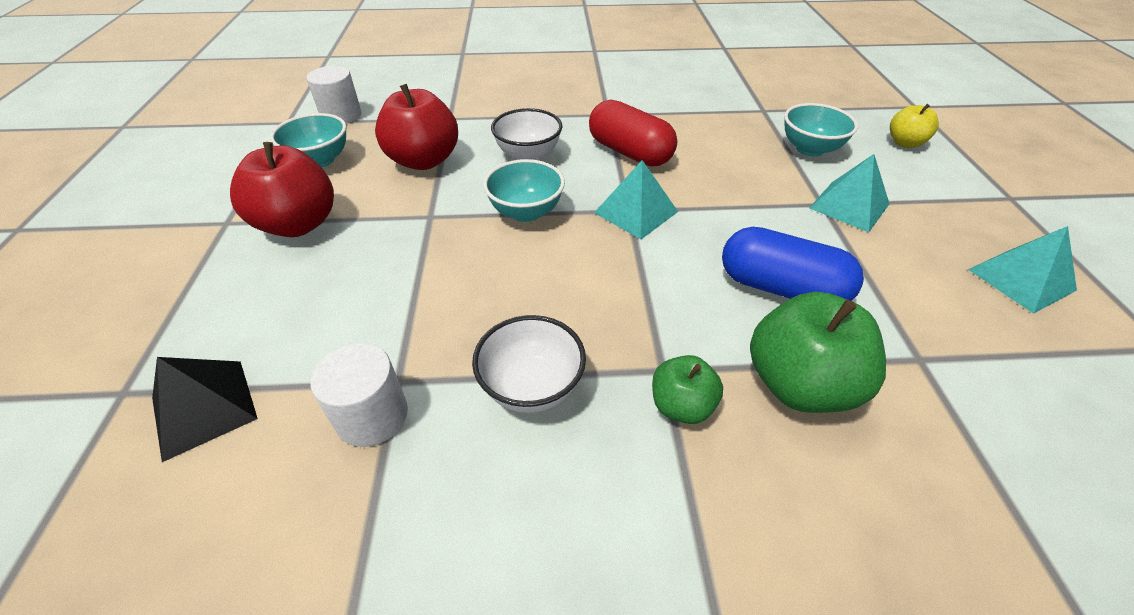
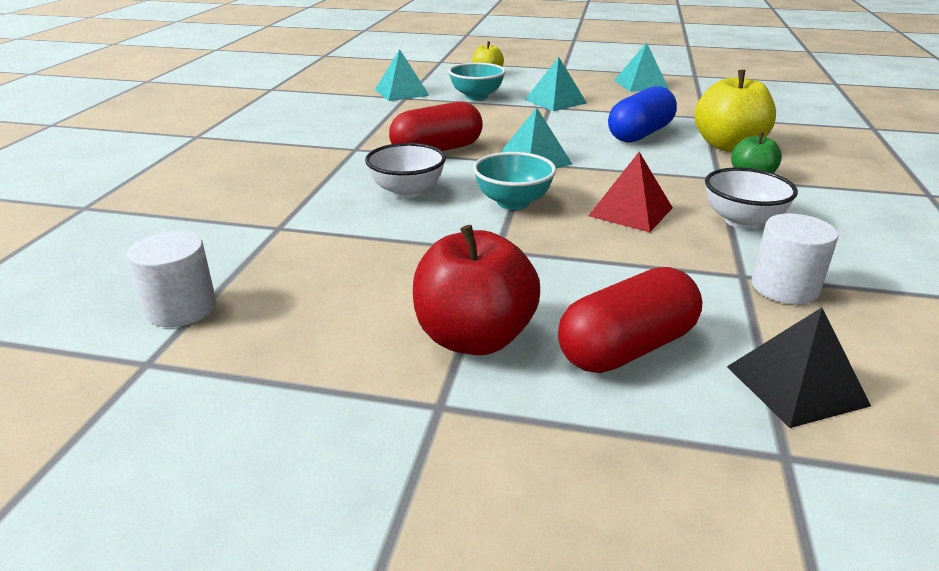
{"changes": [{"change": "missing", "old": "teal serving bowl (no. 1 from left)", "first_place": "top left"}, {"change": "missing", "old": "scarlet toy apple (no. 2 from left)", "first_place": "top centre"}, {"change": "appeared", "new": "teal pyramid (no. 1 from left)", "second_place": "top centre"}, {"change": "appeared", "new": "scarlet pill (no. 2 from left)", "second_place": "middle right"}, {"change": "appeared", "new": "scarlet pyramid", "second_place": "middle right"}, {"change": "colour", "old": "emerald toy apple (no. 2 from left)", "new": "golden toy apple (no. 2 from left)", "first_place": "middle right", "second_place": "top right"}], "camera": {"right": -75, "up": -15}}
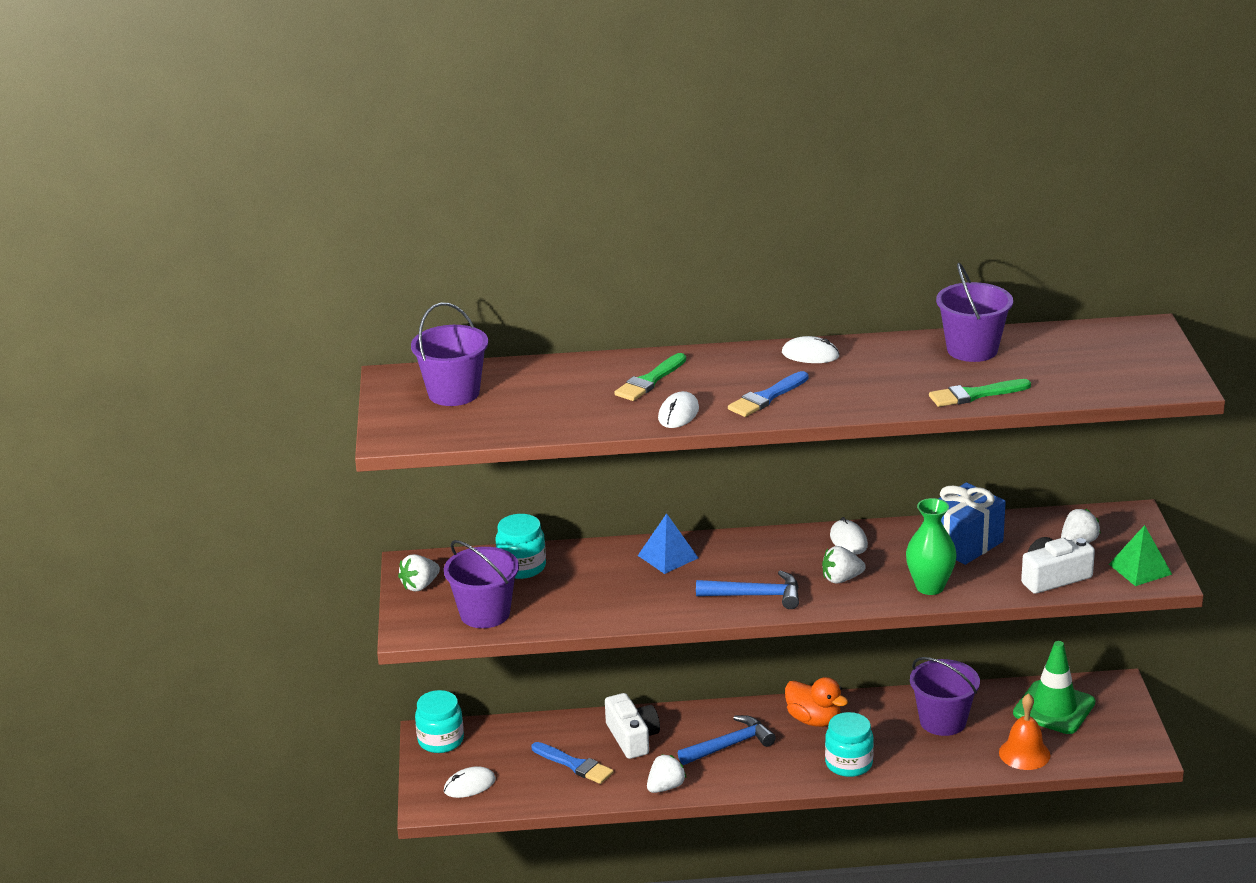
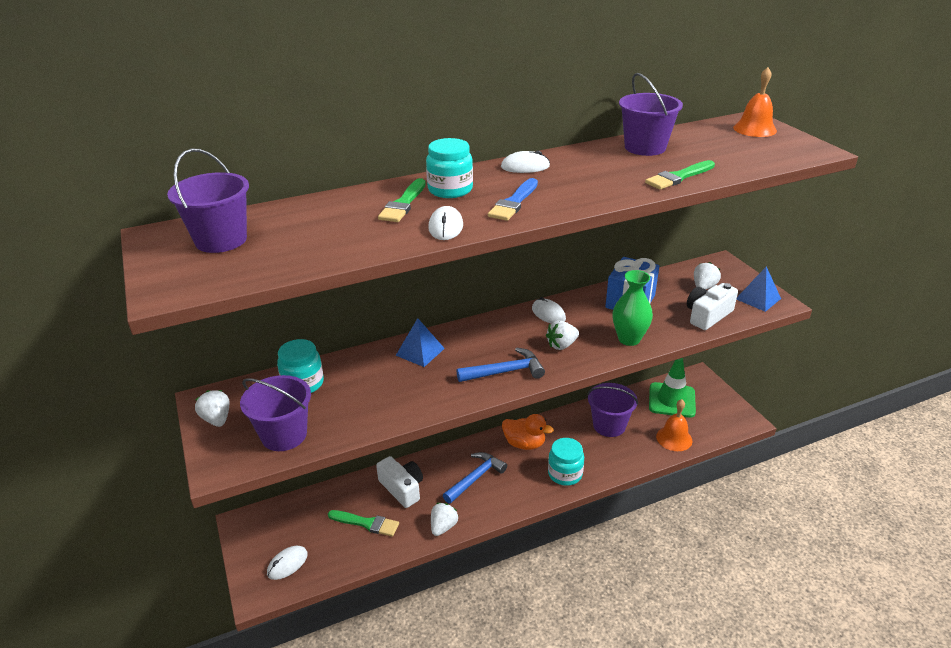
{"changes": [{"change": "appeared", "new": "bright orange school bell (no. 2 from left)", "second_place": "top right"}, {"change": "relocated", "old": "teal preserve jar (no. 1 from left in the first image)", "new": "teal preserve jar (no. 2 from left)", "first_place": "bottom centre", "second_place": "top centre"}, {"change": "colour", "old": "cobalt brush (no. 1 from left)", "new": "emerald brush (no. 1 from left)", "first_place": "bottom centre", "second_place": "bottom centre"}, {"change": "colour", "old": "emerald pyramid", "new": "cobalt pyramid (no. 2 from left)", "first_place": "middle right", "second_place": "middle right"}, {"change": "spun", "old": "pure white berry (no. 1 from left)", "first_place": "centre", "second_place": "middle left", "degrees": 120}], "camera": {"right": -20, "up": 5}}
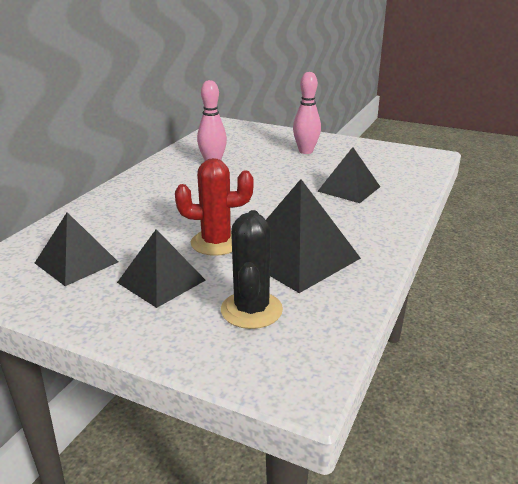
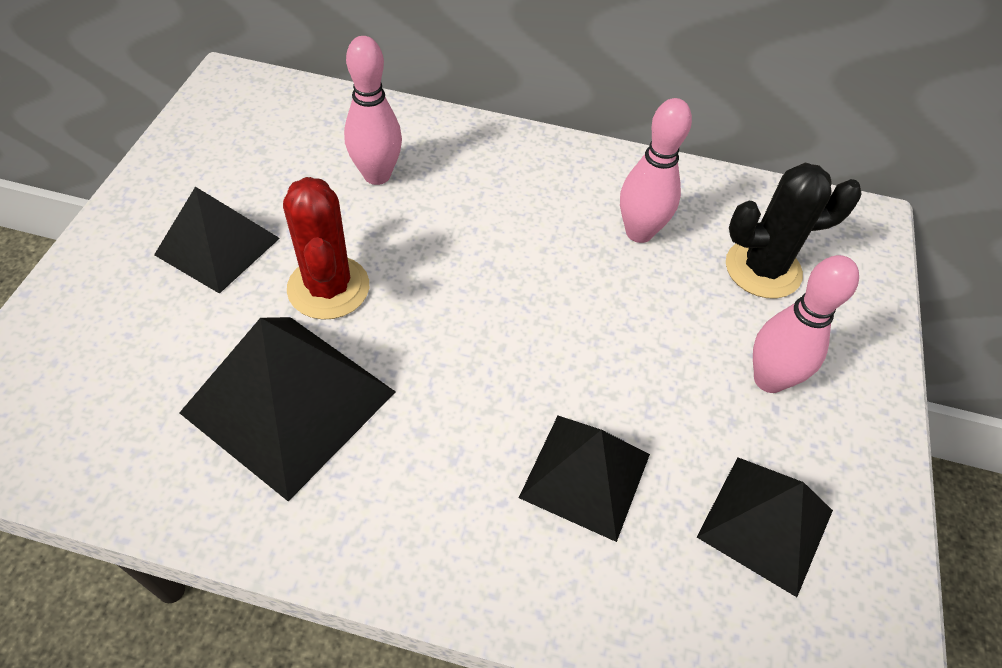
{"changes": [{"change": "appeared", "new": "rosy bowling pin (no. 1 from left)", "second_place": "top centre"}, {"change": "relocated", "old": "ebony pyramid (no. 1 from left in the first image)", "new": "ebony pyramid (no. 4 from left)", "first_place": "middle left", "second_place": "bottom right"}, {"change": "relocated", "old": "ebony saguaro cactus", "first_place": "centre", "second_place": "middle right"}], "camera": {"right": 75, "up": 25}}
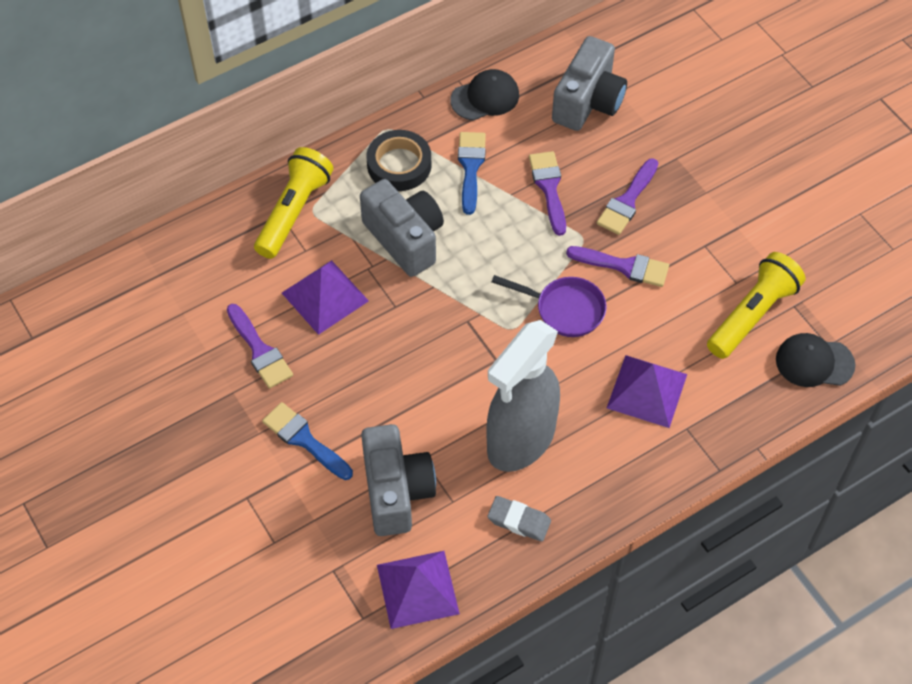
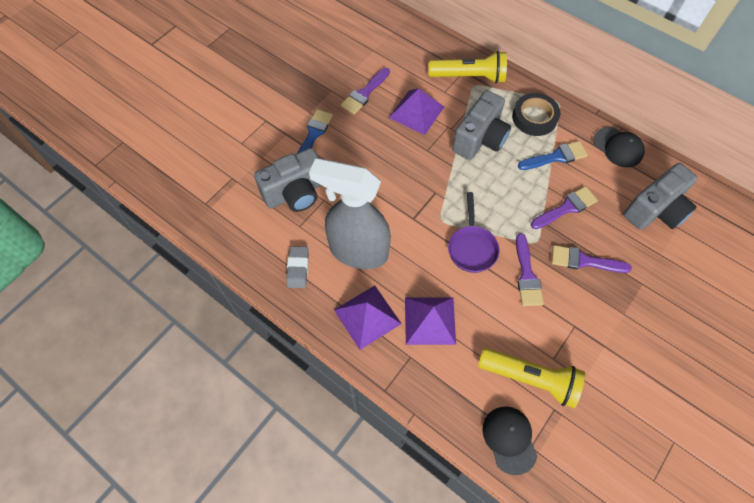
{"changes": [{"change": "relocated", "old": "royal purple pyramid (no. 2 from left in the first image)", "new": "royal purple pyramid (no. 1 from left)", "first_place": "bottom centre", "second_place": "centre"}, {"change": "spun", "old": "grey camera (no. 3 from left)", "first_place": "top centre", "second_place": "middle right", "degrees": -45}], "camera": {"right": 70, "up": 5}}
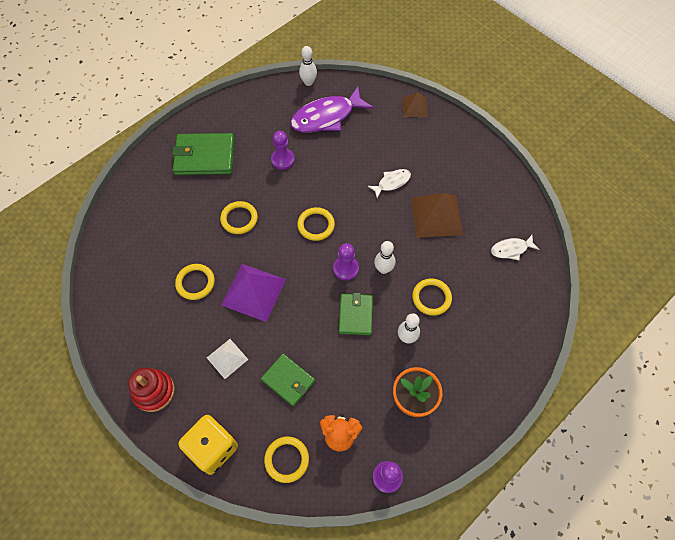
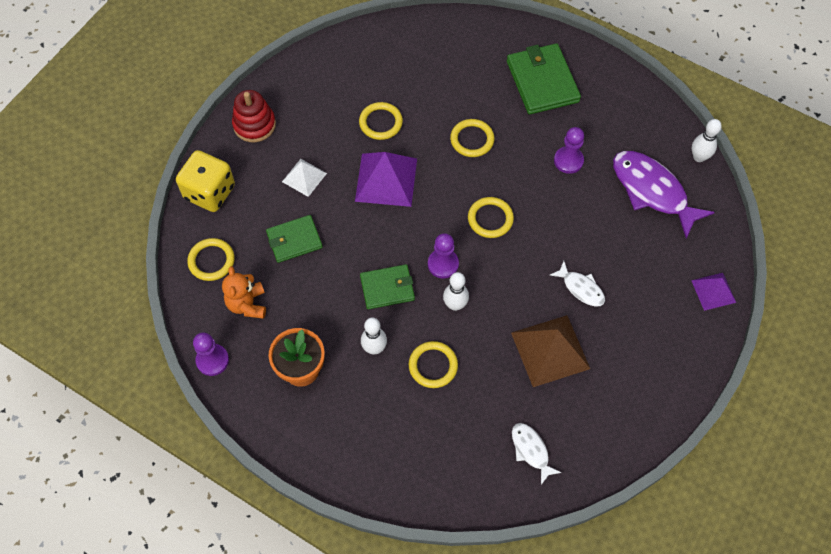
{"changes": [{"change": "colour", "old": "dark brown pyramid (no. 1 from left)", "new": "royal purple pyramid (no. 2 from left)", "first_place": "top centre", "second_place": "middle right"}, {"change": "spun", "old": "emerald card wallet (no. 2 from left in the first image)", "first_place": "bottom centre", "second_place": "centre", "degrees": 45}], "camera": {"right": 75, "up": 0}}
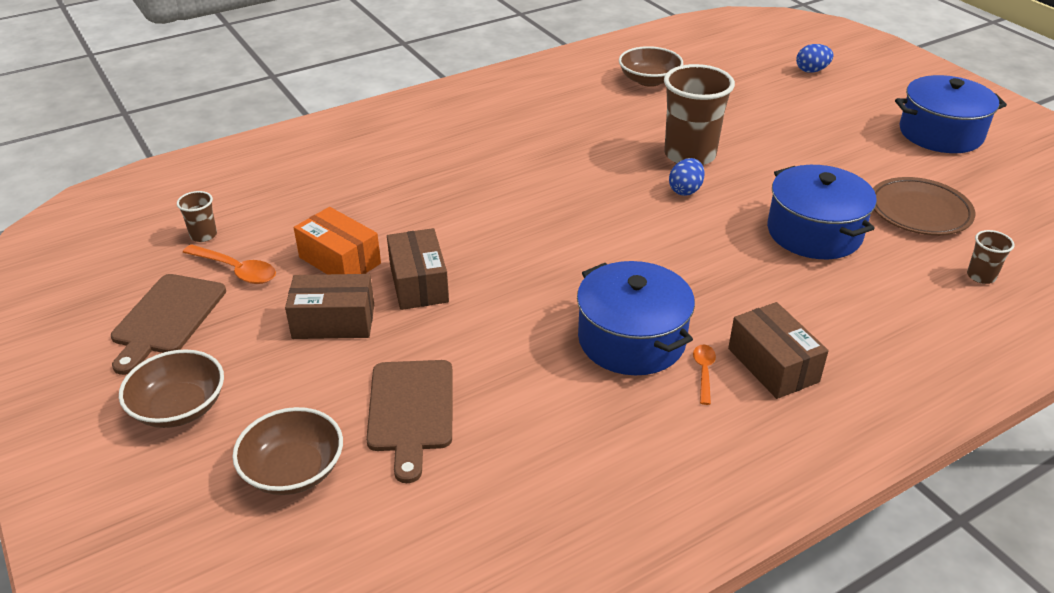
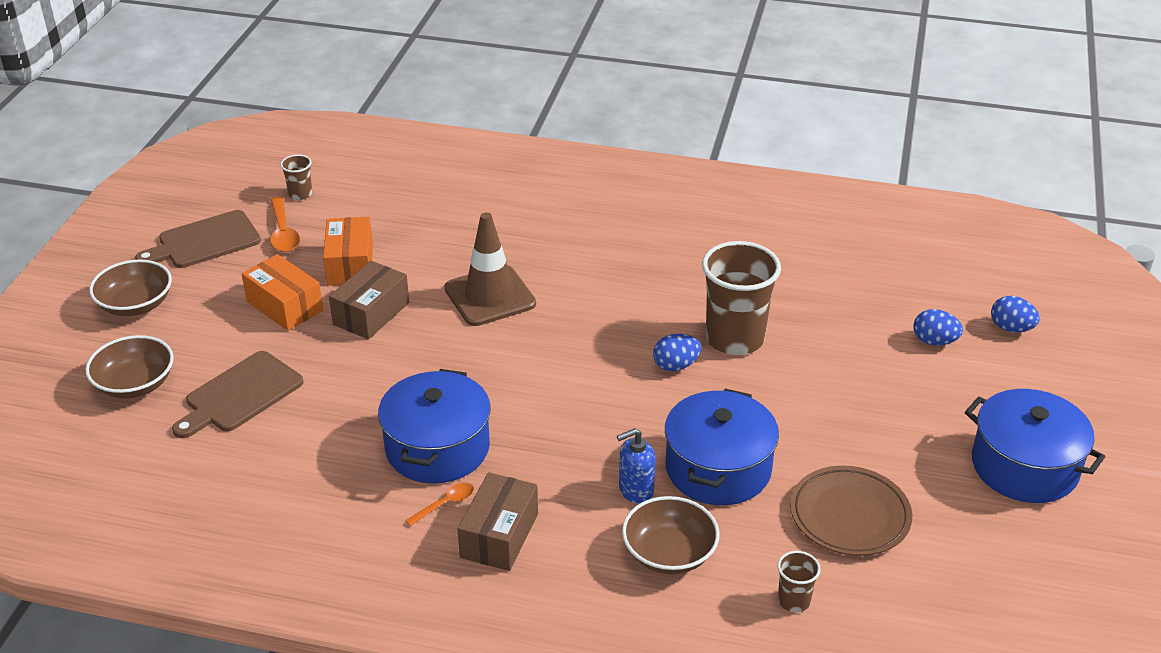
{"changes": [{"change": "appeared", "new": "dark brown road cone", "second_place": "centre"}, {"change": "appeared", "new": "cobalt soap dispenser", "second_place": "bottom centre"}, {"change": "appeared", "new": "cobalt egg (no. 2 from left)", "second_place": "middle right"}, {"change": "relocated", "old": "dark brown serving bowl (no. 3 from left)", "first_place": "top centre", "second_place": "bottom centre"}, {"change": "colour", "old": "dark brown package (no. 1 from left)", "new": "bright orange package (no. 1 from left)", "first_place": "middle left", "second_place": "middle left"}], "camera": {"right": 45, "up": 0}}
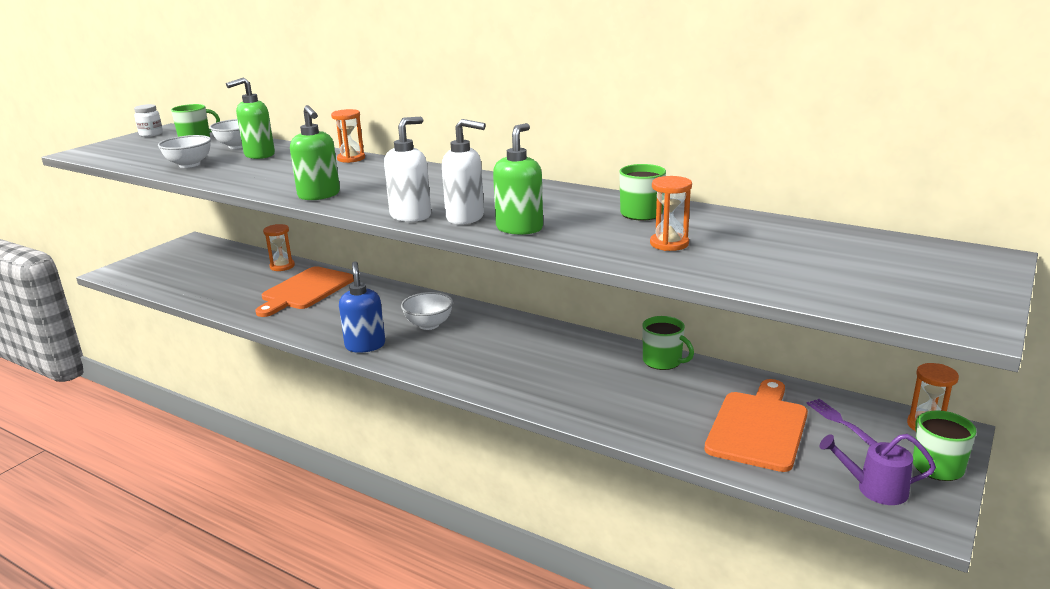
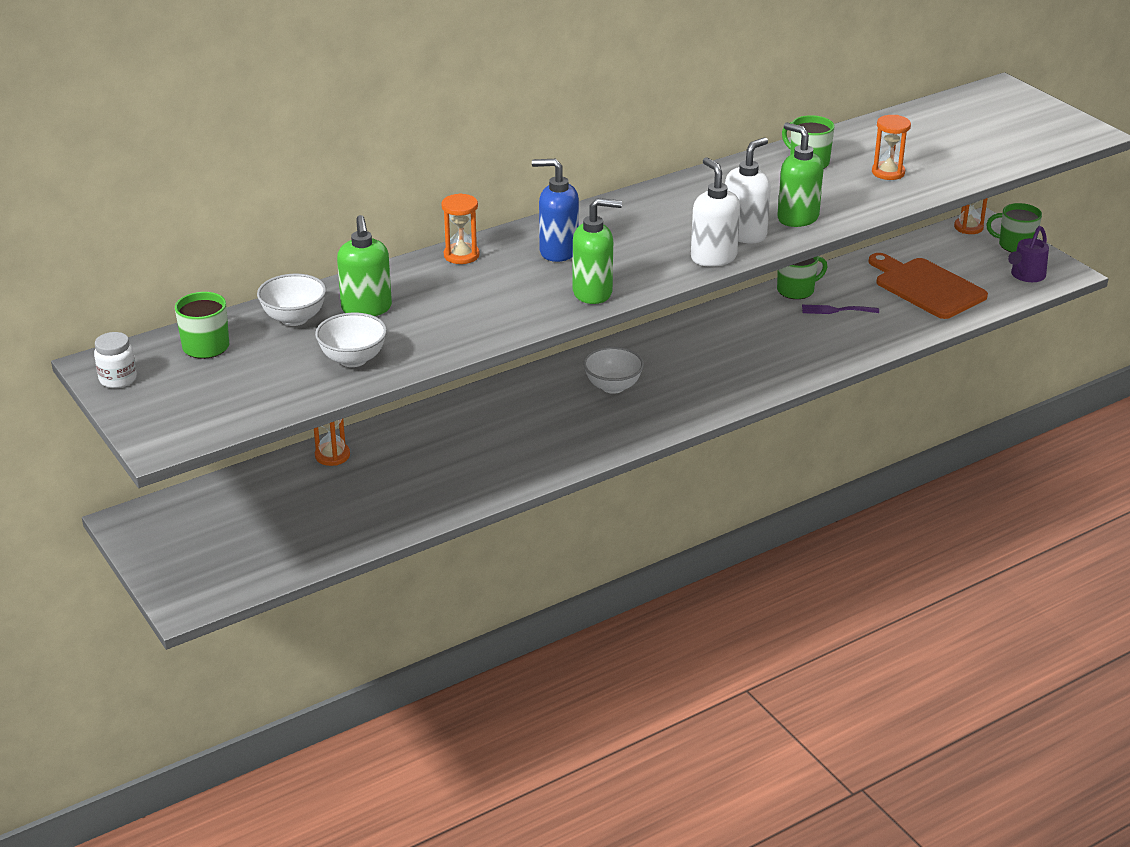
{"changes": [{"change": "missing", "old": "bright orange chopping board (no. 1 from left)", "first_place": "middle left"}, {"change": "relocated", "old": "cobalt soap dispenser", "first_place": "centre", "second_place": "top centre"}, {"change": "relocated", "old": "royal purple table fork", "first_place": "bottom right", "second_place": "middle right"}], "camera": {"right": -65, "up": 10}}
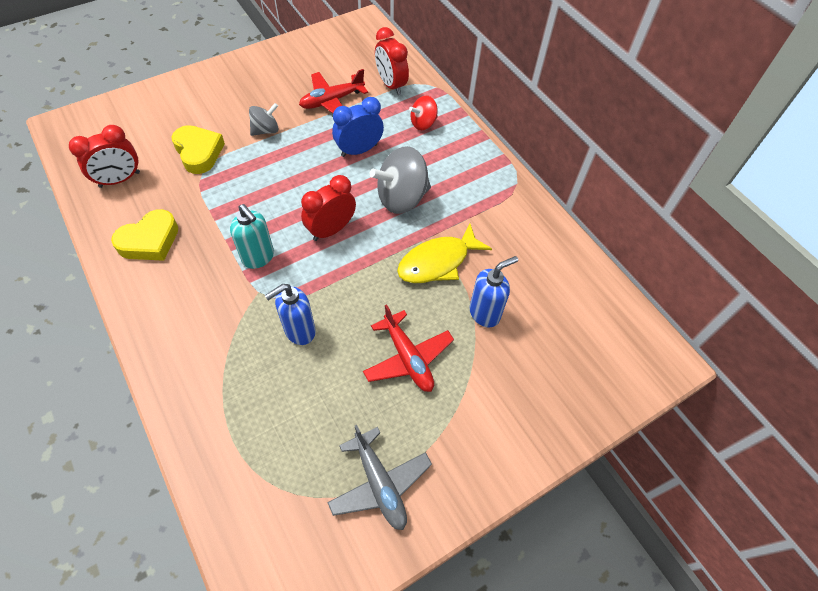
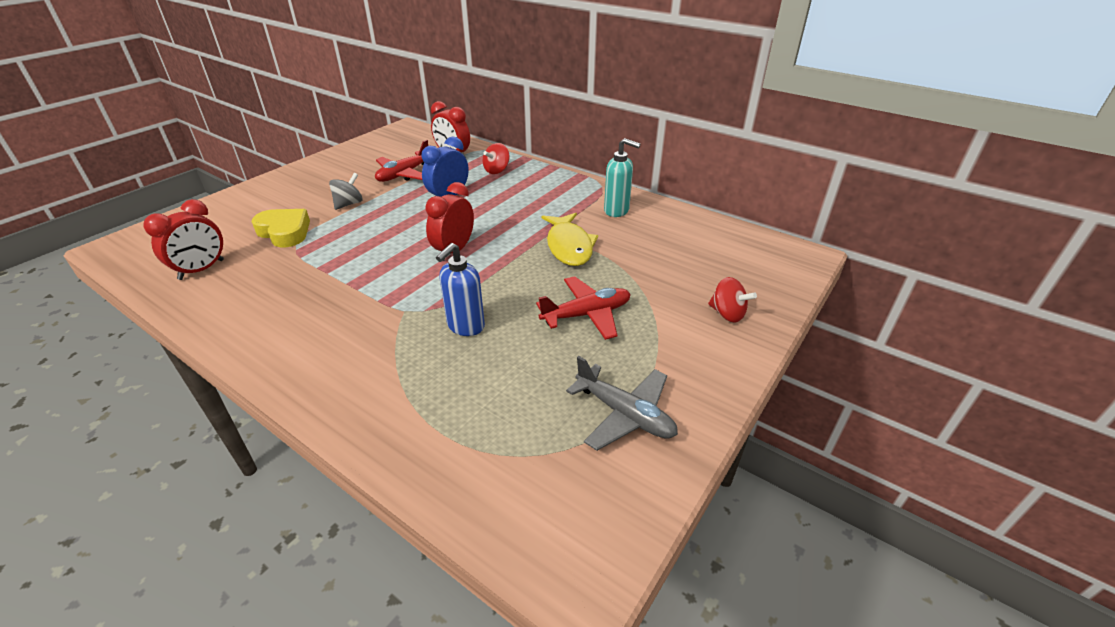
{"changes": [{"change": "missing", "old": "golden heart shape (no. 1 from left)", "first_place": "middle left"}, {"change": "missing", "old": "grey spinning top (no. 2 from left)", "first_place": "top centre"}, {"change": "missing", "old": "cobalt soap dispenser (no. 2 from left)", "first_place": "centre"}, {"change": "appeared", "new": "scarlet spinning top (no. 2 from left)", "second_place": "centre"}, {"change": "relocated", "old": "teal soap dispenser", "first_place": "middle left", "second_place": "top centre"}, {"change": "spun", "old": "scarlet aeroplane (no. 2 from left)", "first_place": "centre", "second_place": "centre", "degrees": -60}, {"change": "spun", "old": "golden fish figure", "first_place": "centre", "second_place": "centre", "degrees": -45}], "camera": {"right": -20, "up": -20}}
